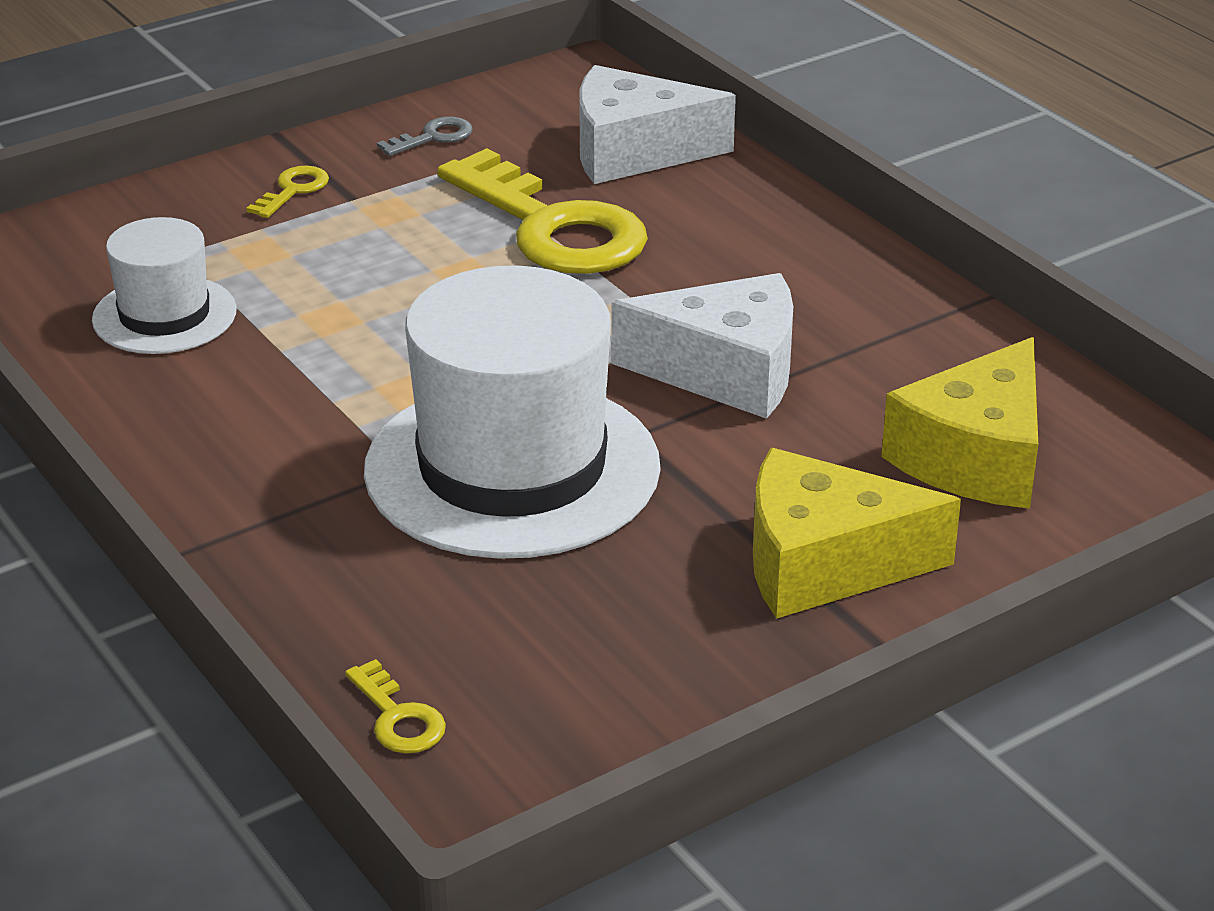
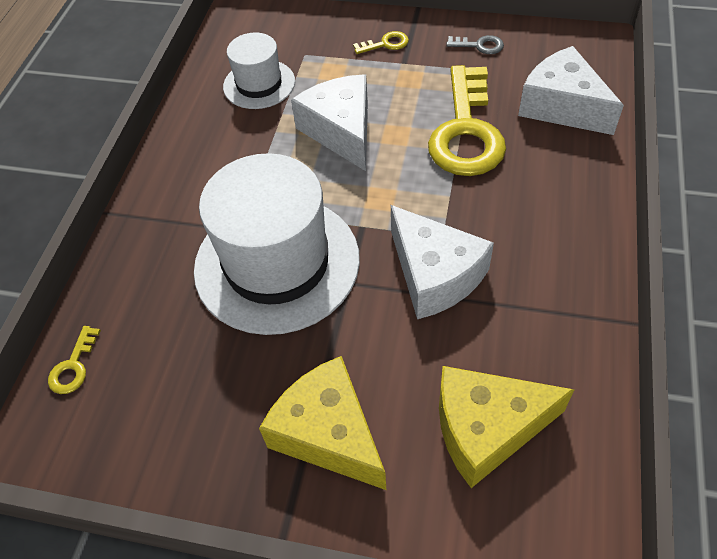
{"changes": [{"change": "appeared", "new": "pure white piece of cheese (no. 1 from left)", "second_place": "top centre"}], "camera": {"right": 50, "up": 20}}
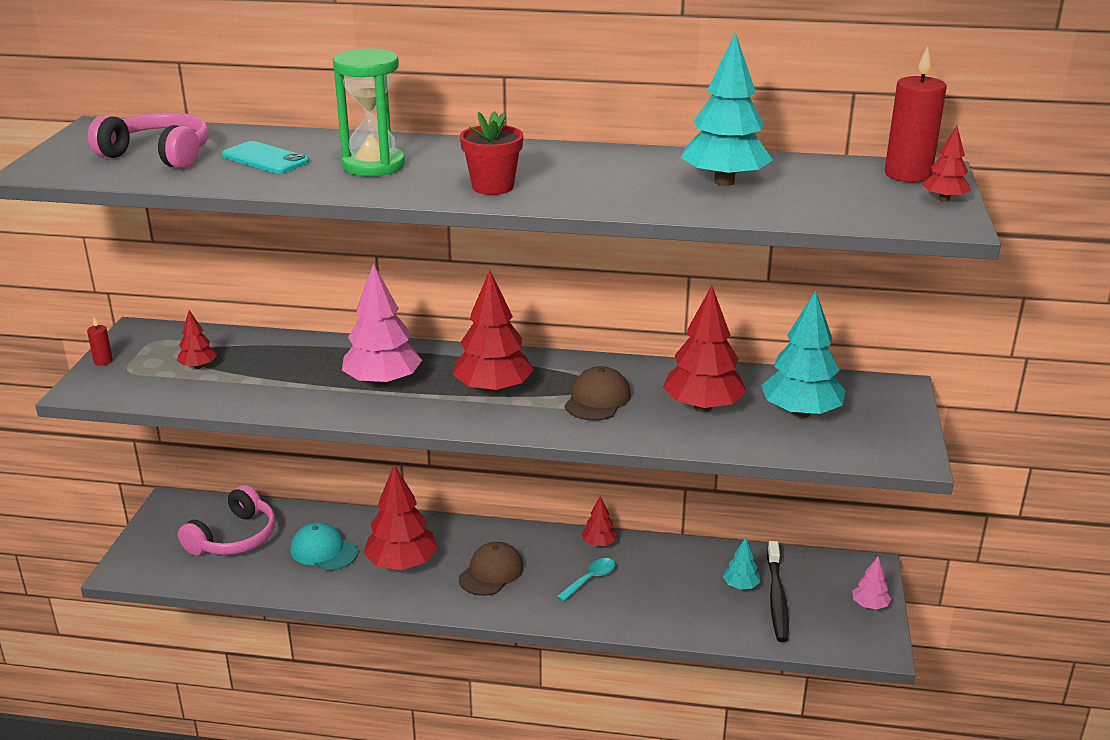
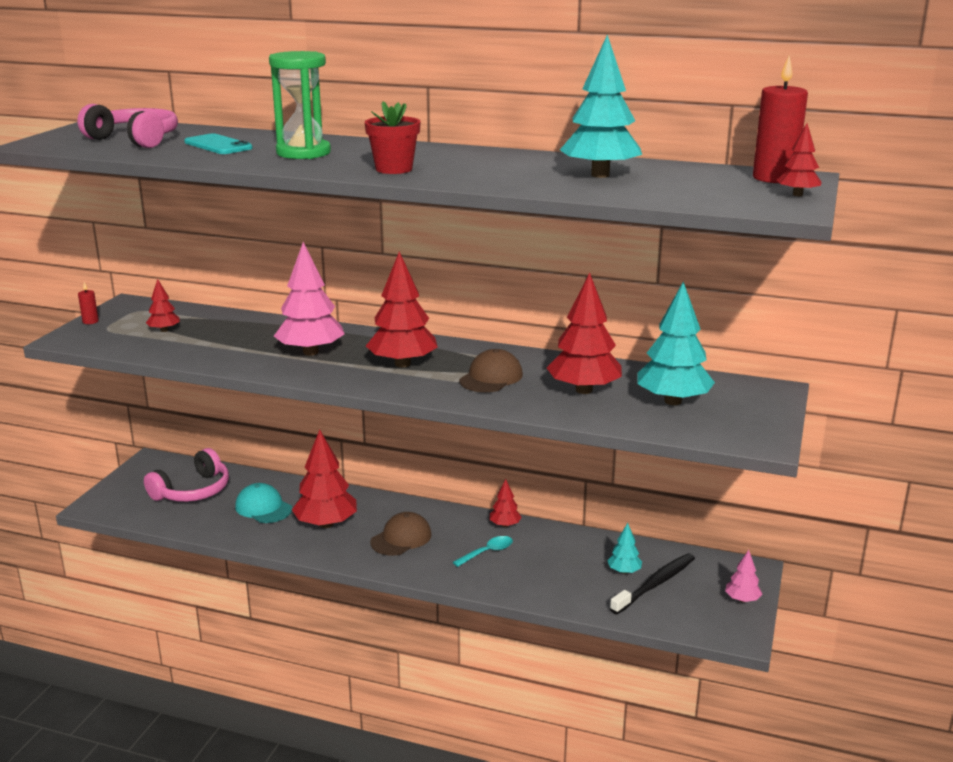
{"changes": [{"change": "spun", "old": "ebony tooth brush", "first_place": "bottom right", "second_place": "bottom right", "degrees": -150}], "camera": {"right": 10, "up": -5}}
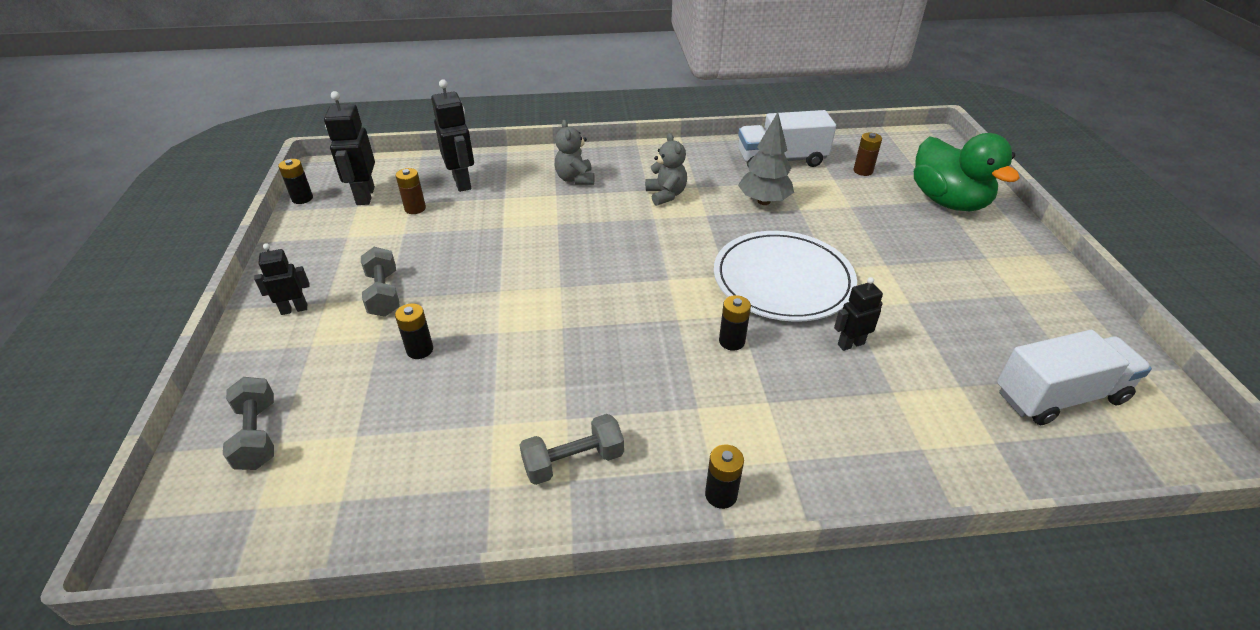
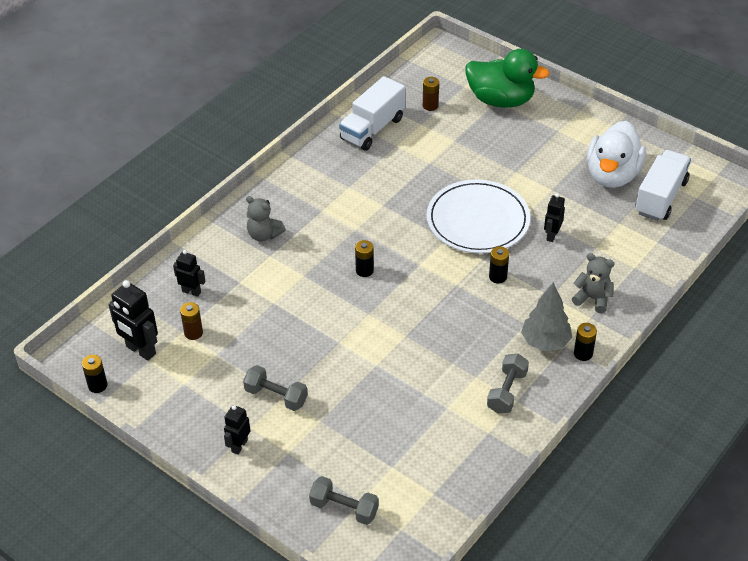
{"changes": [{"change": "appeared", "new": "pure white rubber duck", "second_place": "top right"}, {"change": "relocated", "old": "ebony power cell (no. 2 from left)", "first_place": "middle left", "second_place": "centre"}, {"change": "relocated", "old": "grey teddy bear (no. 2 from left)", "first_place": "top centre", "second_place": "middle right"}, {"change": "relocated", "old": "grey toy tree", "first_place": "top centre", "second_place": "middle right"}, {"change": "size", "old": "ebony toy robot (no. 3 from left in the first image)", "first_place": "top centre", "second_place": "middle left", "factor": 0.61}], "camera": {"right": -45, "up": 5}}
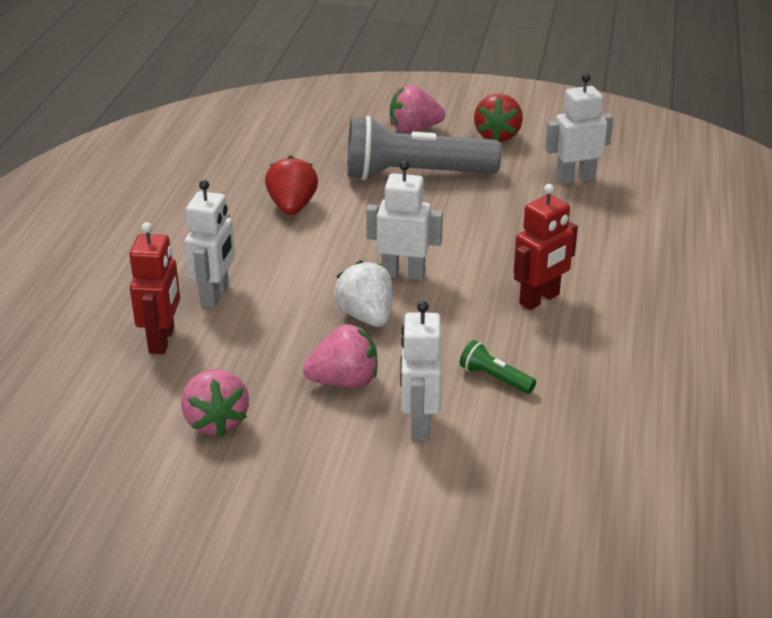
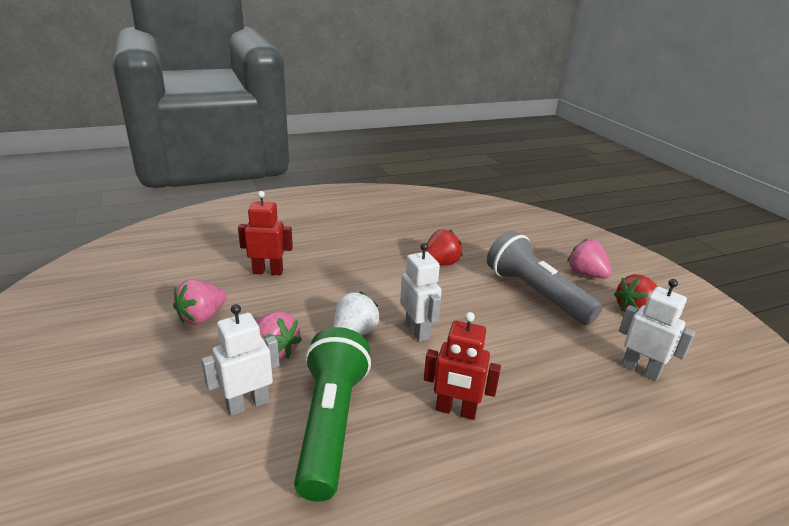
{"changes": [{"change": "missing", "old": "pure white toy robot (no. 1 from left)", "first_place": "middle left"}, {"change": "spun", "old": "scarlet toy robot (no. 1 from left)", "first_place": "middle left", "second_place": "centre", "degrees": -150}, {"change": "size", "old": "emerald pocket torch", "first_place": "centre", "second_place": "bottom centre", "factor": 2.48}], "camera": {"right": 55, "up": -5}}
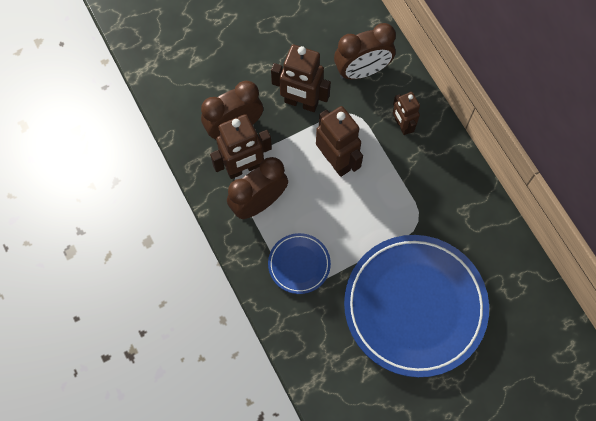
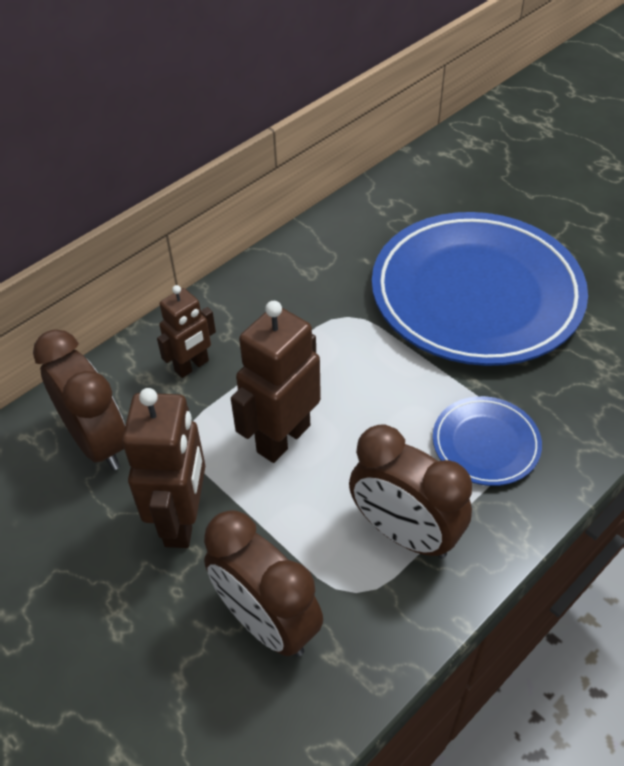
{"changes": [{"change": "missing", "old": "dark brown toy robot (no. 1 from left)", "first_place": "centre"}], "camera": {"right": -105, "up": -20}}
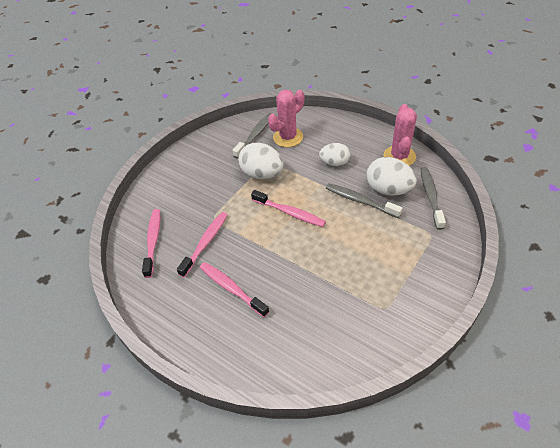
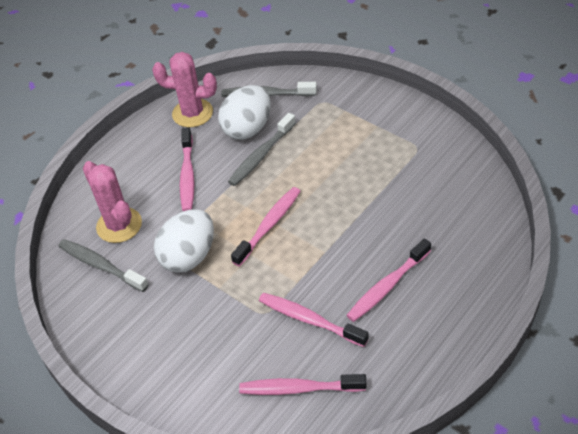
{"changes": [{"change": "exchanged", "old": "pure white egg (no. 2 from left)", "new": "rosy tooth brush (no. 1 from left)", "first_place": "centre", "second_place": "middle left"}], "camera": {"right": -85, "up": 0}}
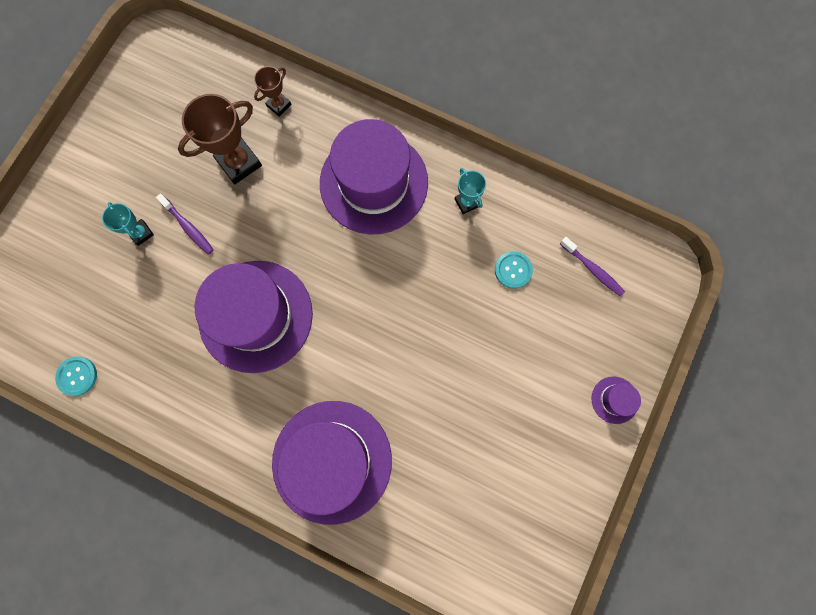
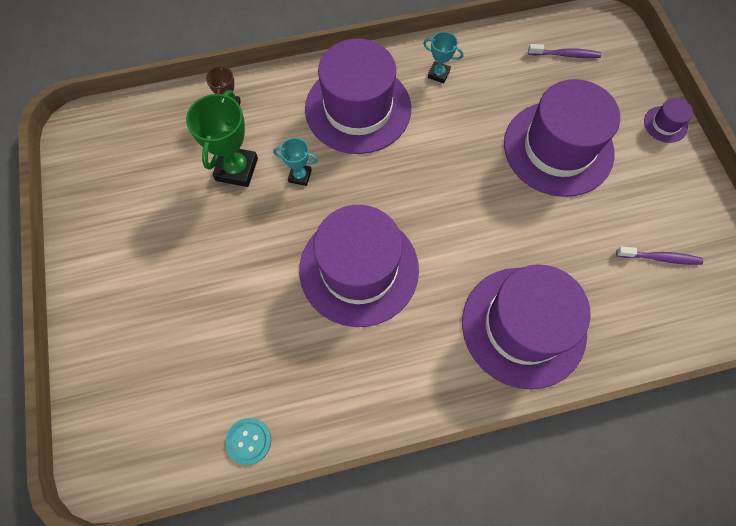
{"changes": [{"change": "missing", "old": "teal shirt button (no. 2 from left)", "first_place": "centre"}, {"change": "appeared", "new": "royal purple hat (no. 4 from left)", "second_place": "top right"}, {"change": "relocated", "old": "teal prize cup (no. 1 from left)", "first_place": "middle left", "second_place": "top centre"}, {"change": "relocated", "old": "royal purple tooth brush (no. 1 from left in the first image)", "new": "royal purple tooth brush (no. 2 from left)", "first_place": "middle left", "second_place": "middle right"}, {"change": "colour", "old": "dark brown prize cup (no. 1 from left)", "new": "emerald prize cup", "first_place": "top left", "second_place": "top left"}], "camera": {"right": -40, "up": -10}}
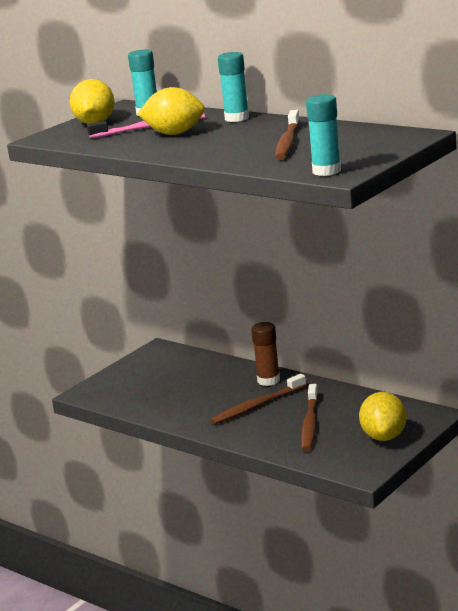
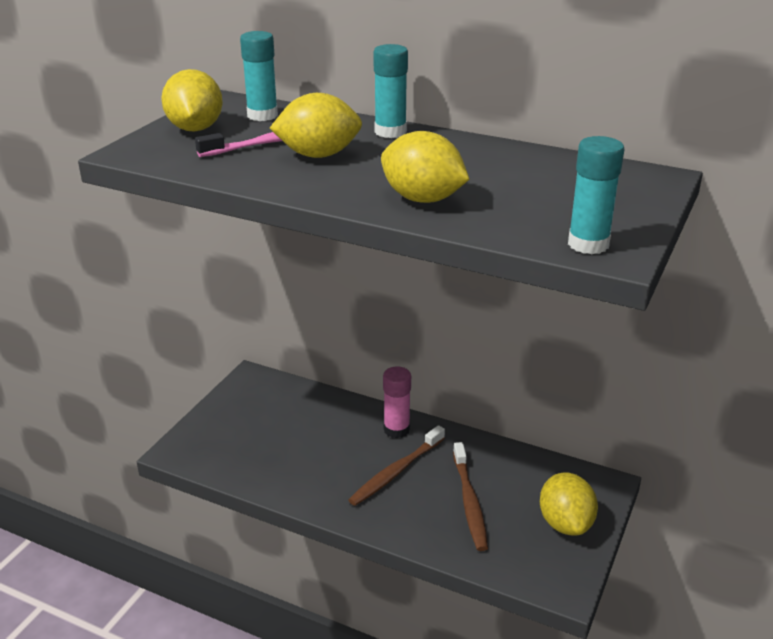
{"changes": [{"change": "missing", "old": "dark brown tooth brush (no. 2 from left)", "first_place": "top centre"}, {"change": "appeared", "new": "golden toy lemon (no. 3 from left)", "second_place": "top centre"}, {"change": "colour", "old": "dark brown glue", "new": "rosy glue", "first_place": "centre", "second_place": "centre"}], "camera": {"right": -15, "up": 10}}
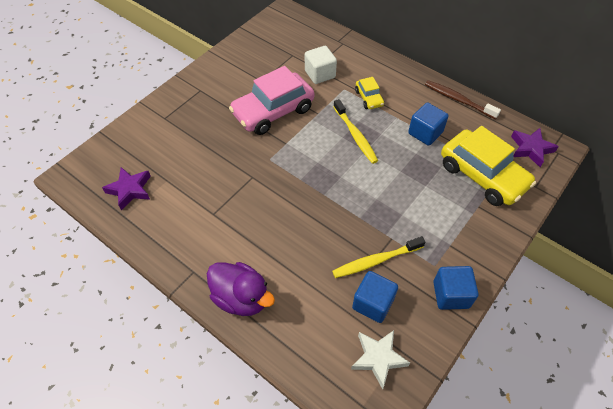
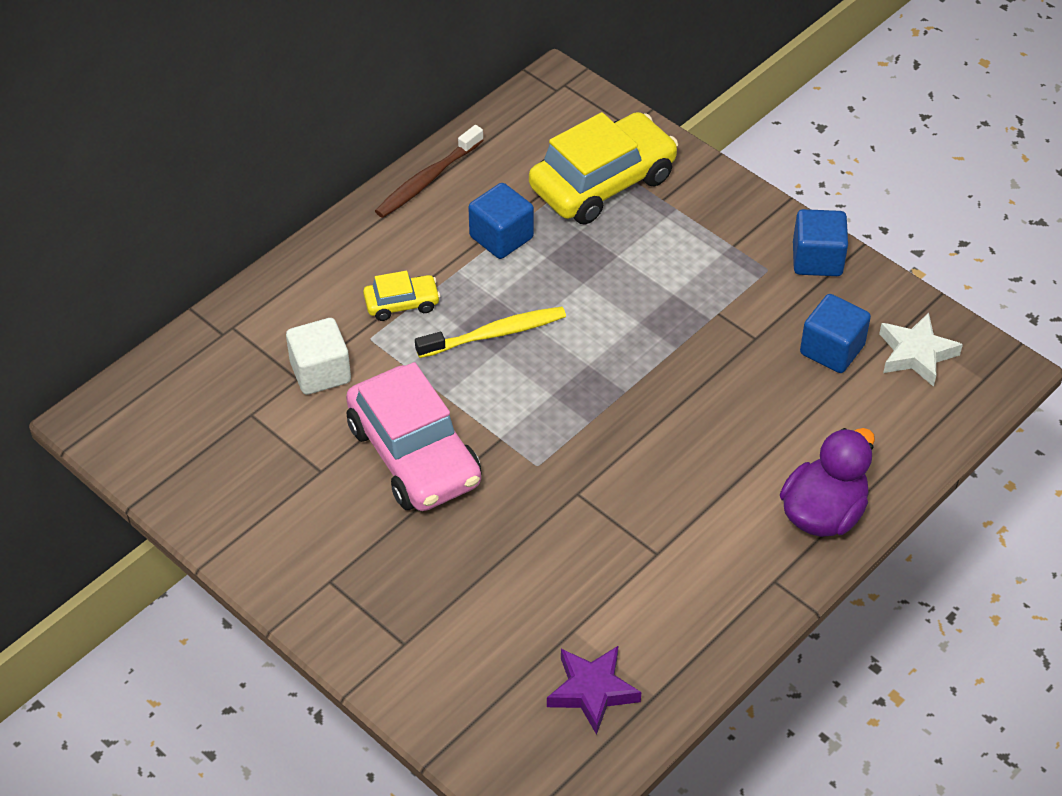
{"changes": [{"change": "missing", "old": "golden tooth brush (no. 2 from left)", "first_place": "centre"}, {"change": "missing", "old": "royal purple star (no. 2 from left)", "first_place": "middle right"}], "camera": {"right": -85, "up": -5}}
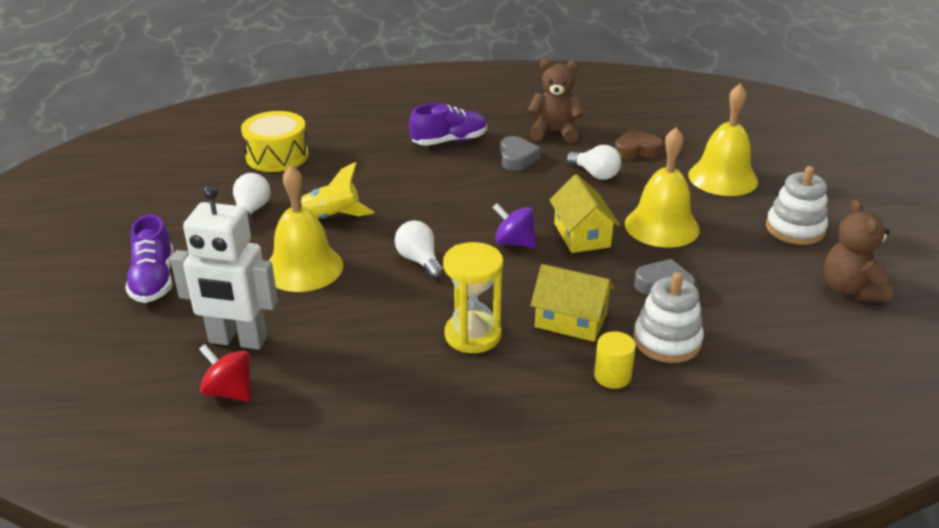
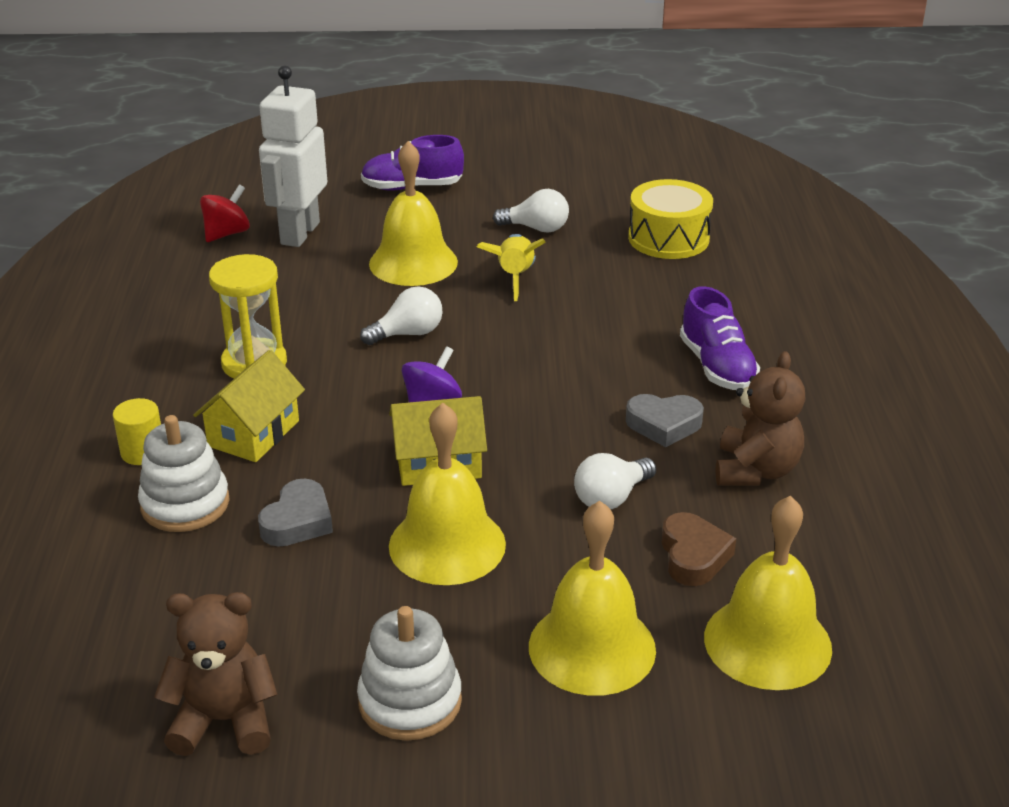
{"changes": [{"change": "appeared", "new": "golden school bell (no. 4 from left)", "second_place": "bottom right"}], "camera": {"right": 95, "up": 0}}
